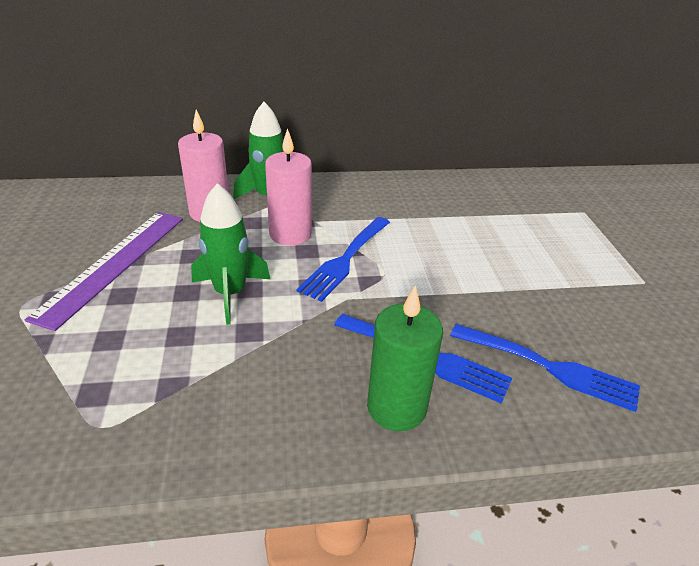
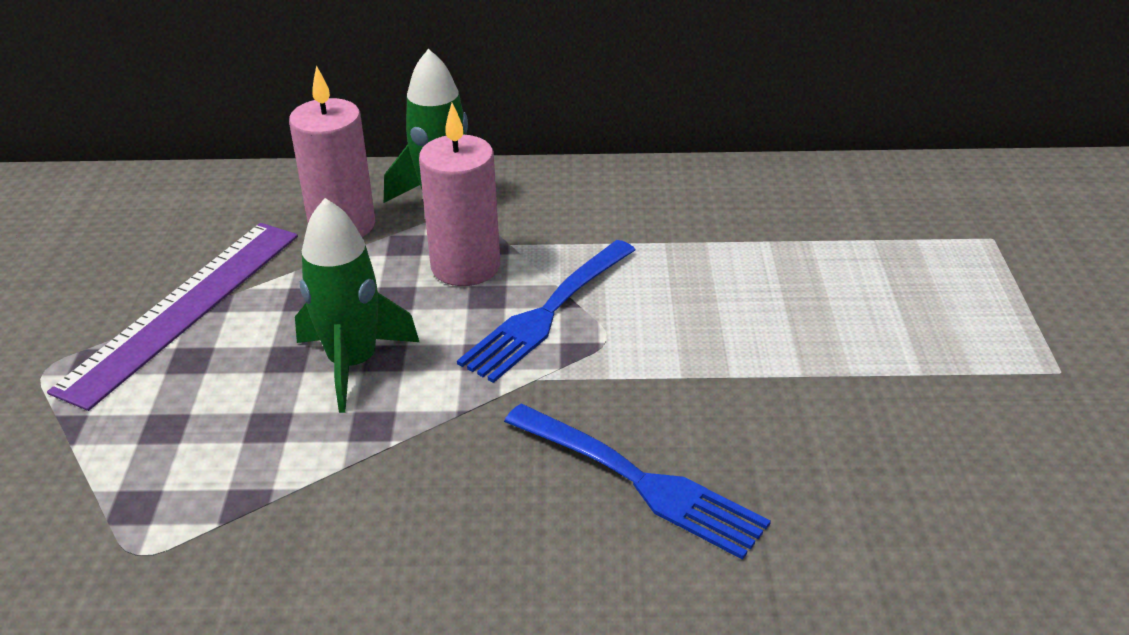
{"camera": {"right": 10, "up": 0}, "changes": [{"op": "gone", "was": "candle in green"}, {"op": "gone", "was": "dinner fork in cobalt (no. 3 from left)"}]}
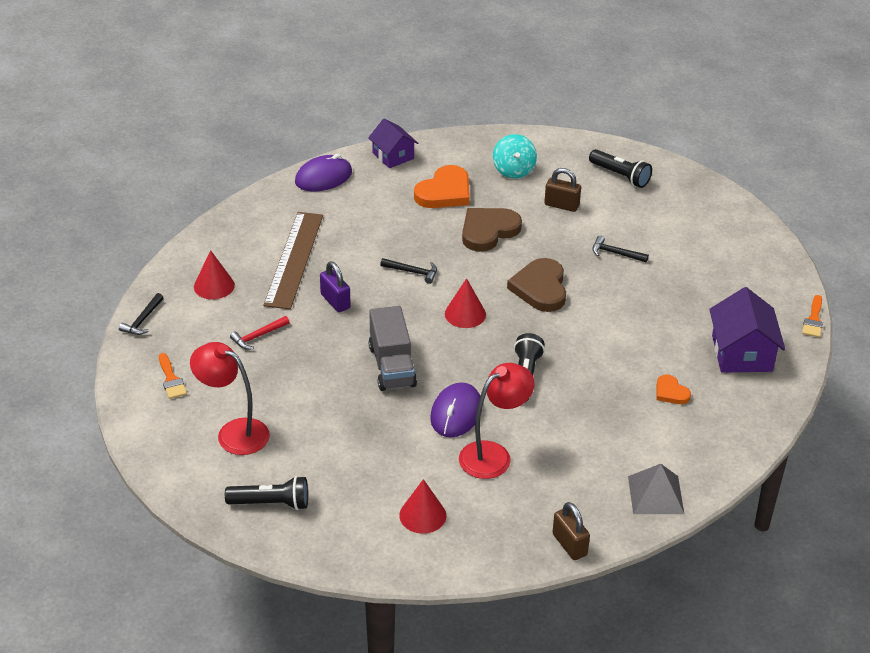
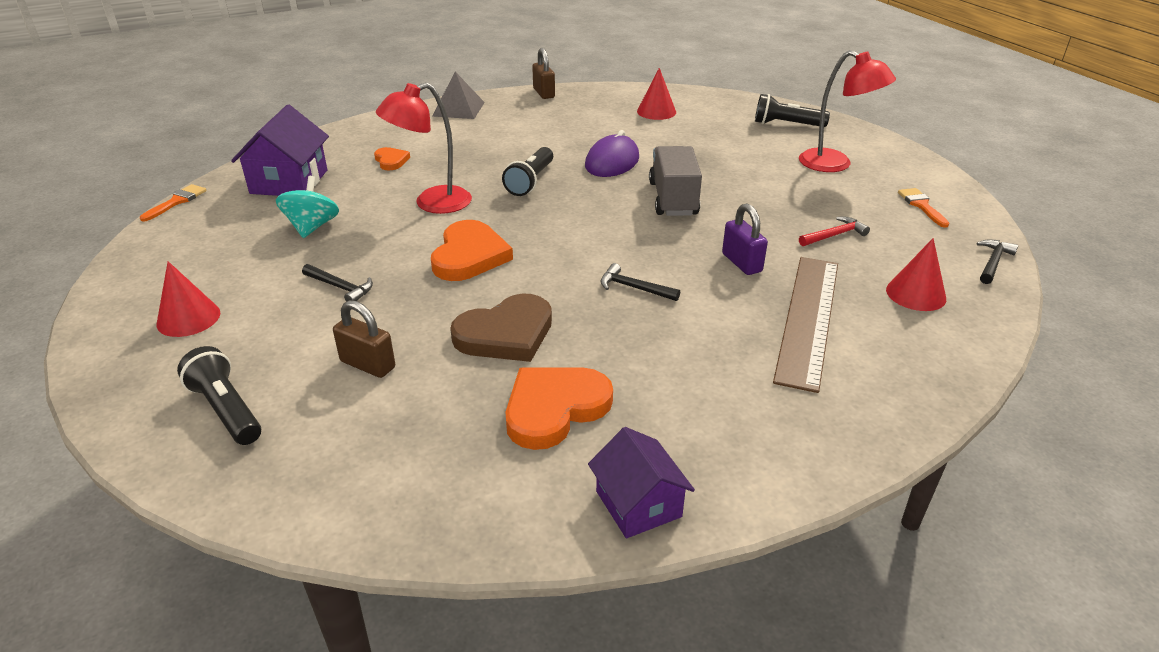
{"camera": {"right": -170, "up": -5}, "changes": [{"op": "shifted", "was": "whirligig in teal"}, {"op": "gone", "was": "mouse in violet (no. 1 from left)"}, {"op": "repainted", "was": "heart shape in russet (no. 2 from left)", "now": "heart shape in orange-coloured (no. 2 from left)"}, {"op": "shifted", "was": "solid cone in red (no. 3 from left in the first image)", "now": "solid cone in red (no. 1 from left)"}, {"op": "shifted", "was": "reading lamp in red (no. 2 from left in the first image)", "now": "reading lamp in red (no. 1 from left)"}]}
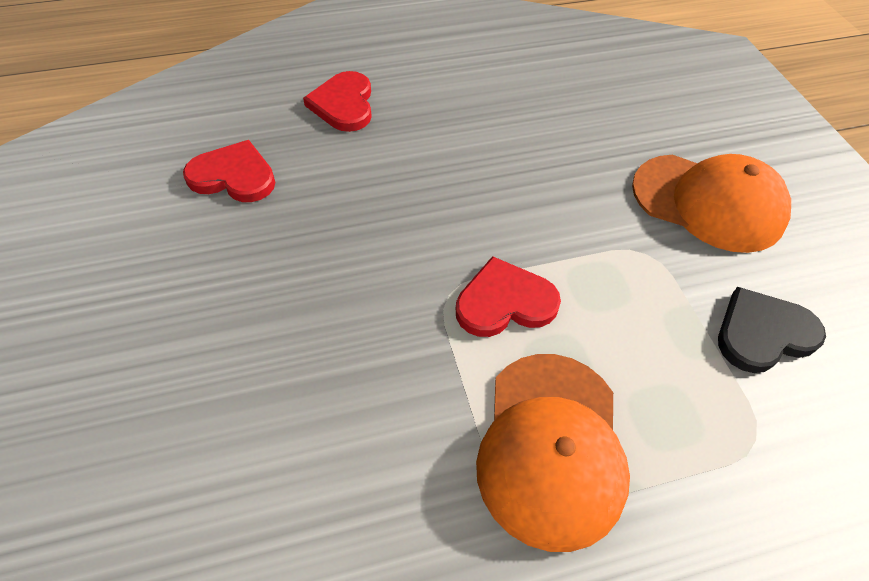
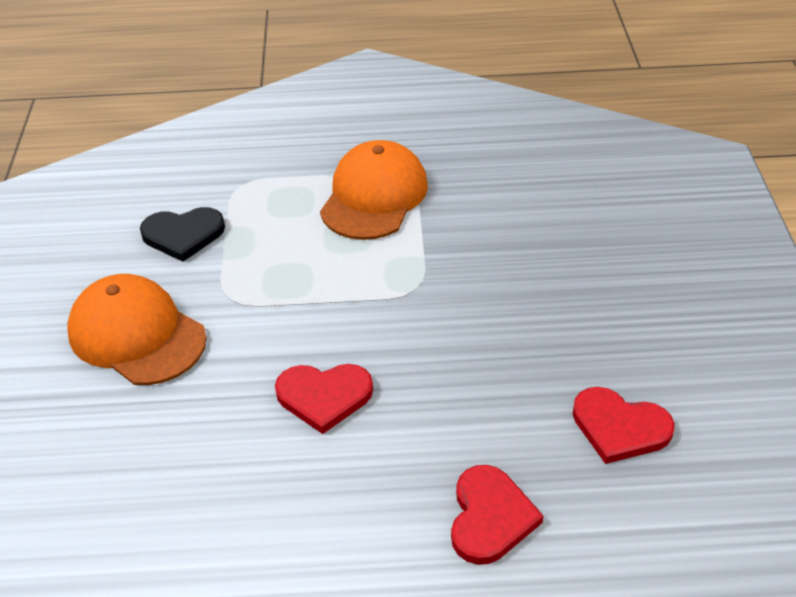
{"camera": {"right": -165, "up": -10}, "changes": [{"op": "shifted", "was": "heart shape in red (no. 3 from left in the first image)", "now": "heart shape in red (no. 1 from left)"}]}
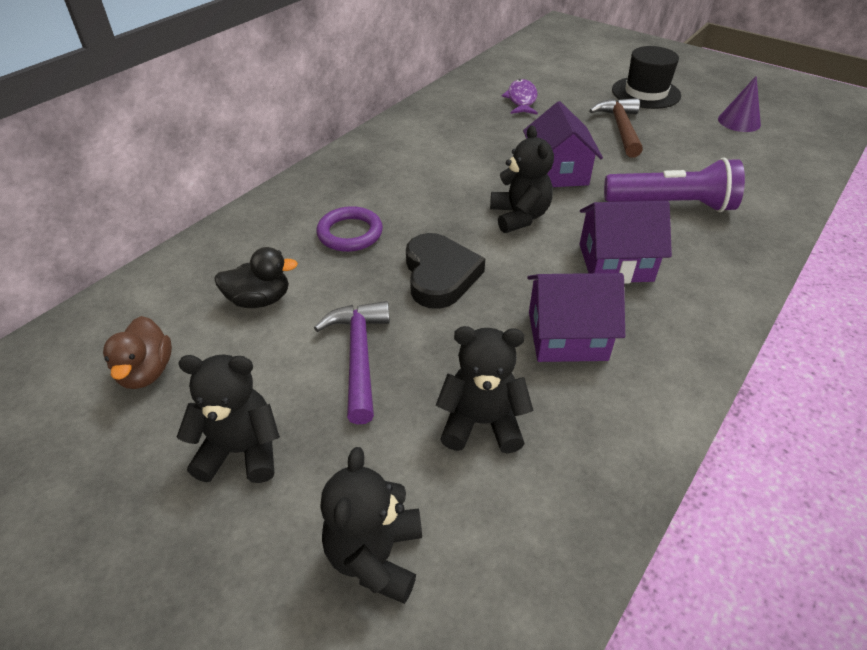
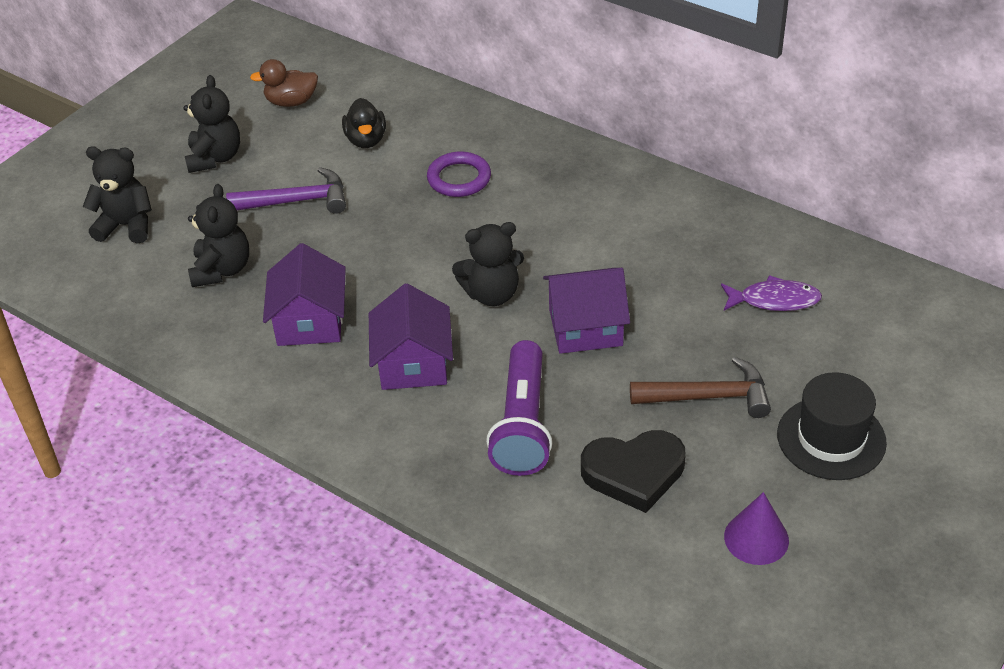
{"camera": {"right": 90, "up": 0}, "changes": [{"op": "shifted", "was": "heart shape in black"}]}
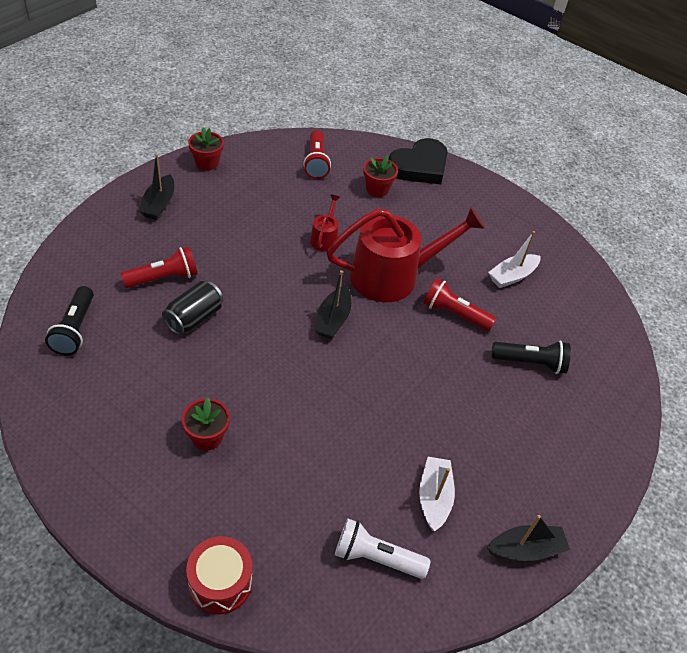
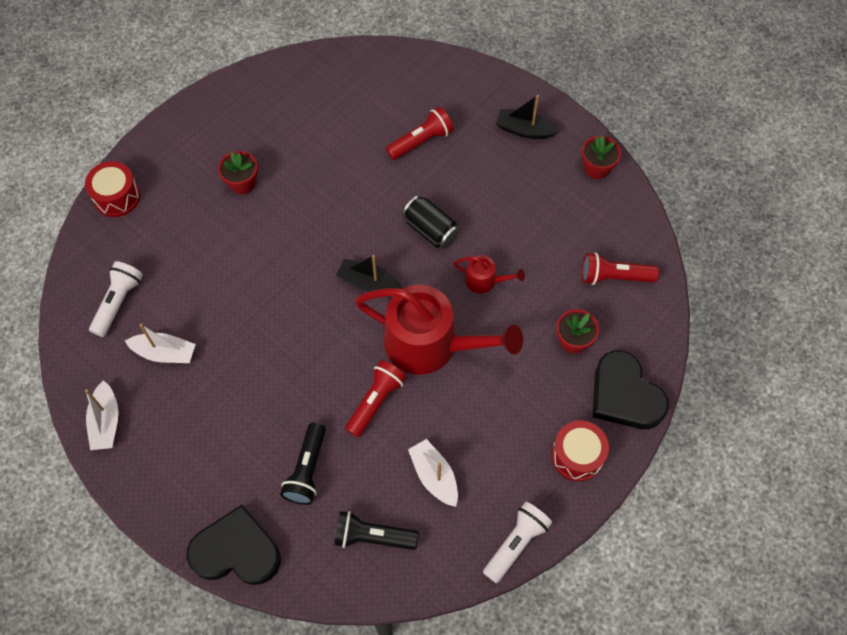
{"camera": {"right": 100, "up": 15}, "changes": [{"op": "rotated", "was": "watering can in red (no. 2 from left in the first image)", "clockwise": -60}, {"op": "rotated", "was": "pocket torch in red (no. 1 from left in the first image)", "clockwise": -105}, {"op": "shifted", "was": "can in black"}, {"op": "shifted", "was": "pocket torch in black (no. 1 from left in the first image)", "now": "pocket torch in black (no. 2 from left)"}, {"op": "repainted", "was": "sailboat in black (no. 3 from left)", "now": "sailboat in snow-white (no. 1 from left)"}, {"op": "new", "now": "snare drum in red (no. 2 from left)"}, {"op": "new", "now": "pocket torch in snow-white (no. 2 from left)"}, {"op": "new", "now": "heart shape in black (no. 1 from left)"}]}
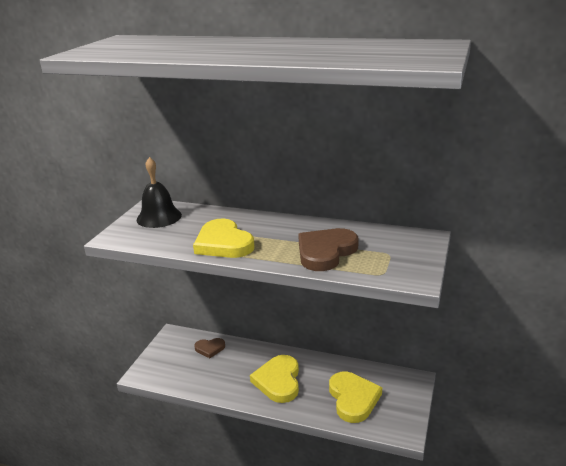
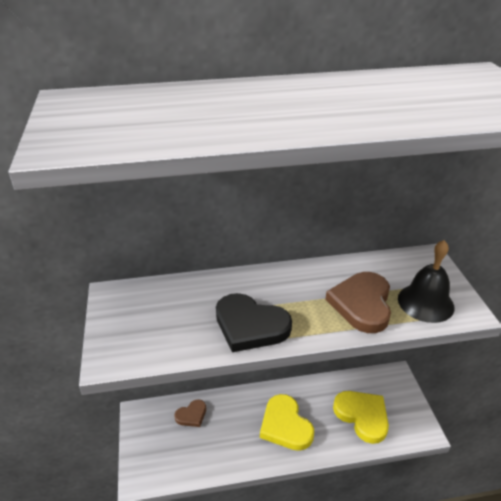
{"camera": {"right": -30, "up": 10}, "changes": [{"op": "shifted", "was": "school bell in black"}, {"op": "repainted", "was": "heart shape in bright yellow (no. 1 from left)", "now": "heart shape in black"}]}
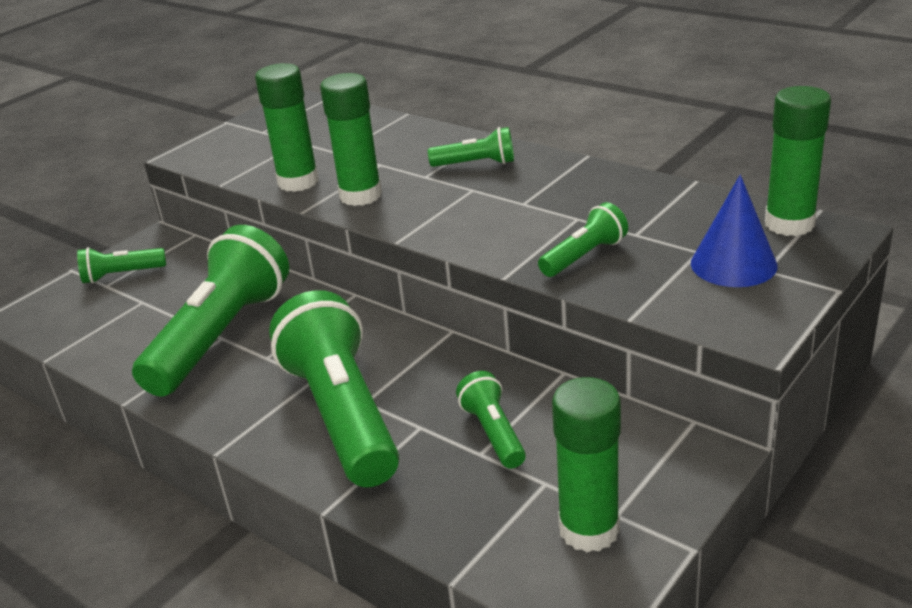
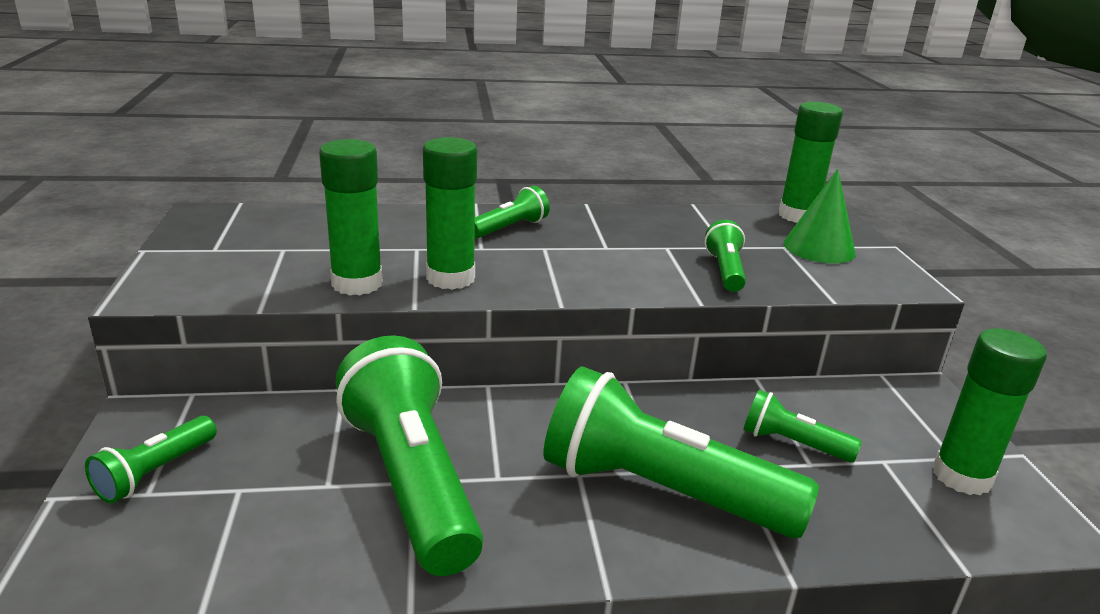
{"camera": {"right": -50, "up": -5}, "changes": [{"op": "repainted", "was": "solid cone in cobalt", "now": "solid cone in green"}]}
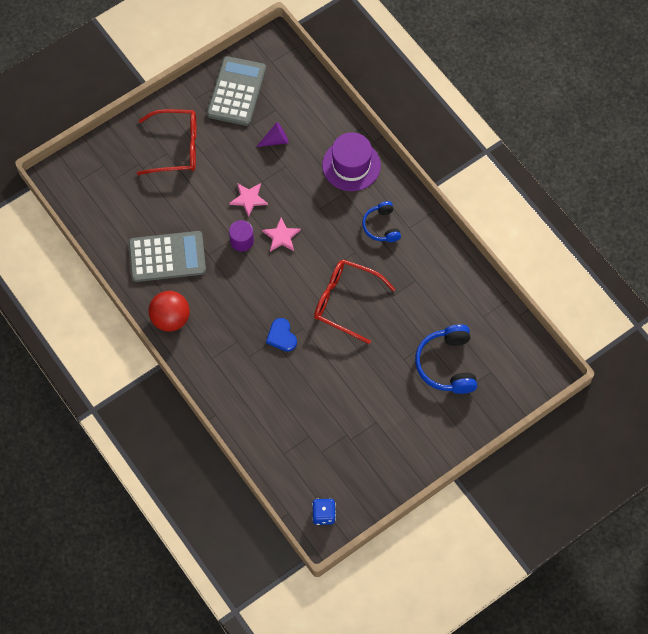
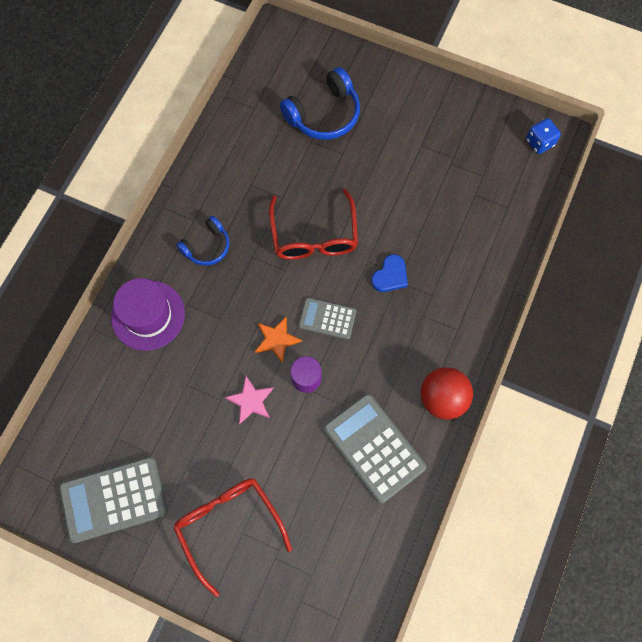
{"camera": {"right": -120, "up": 5}, "changes": [{"op": "gone", "was": "solid cone in violet"}, {"op": "repainted", "was": "star shape in rose-pink (no. 2 from left)", "now": "star shape in orange-coloured"}, {"op": "new", "now": "pocket calculator in ash-grey (no. 2 from left)"}]}
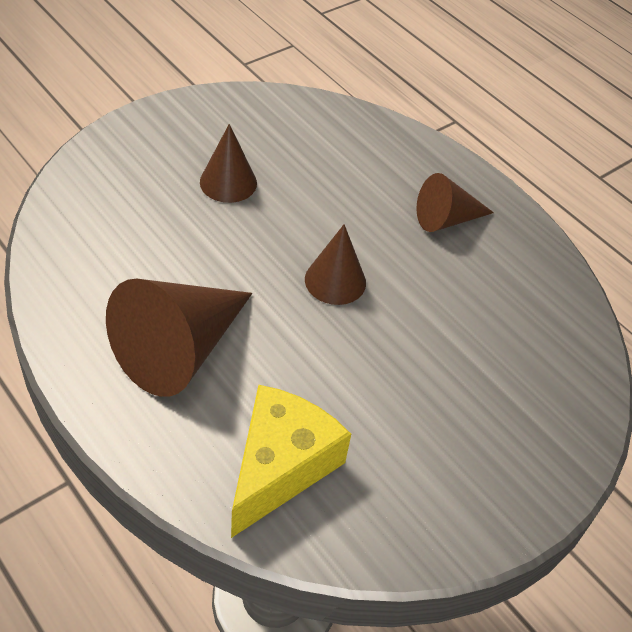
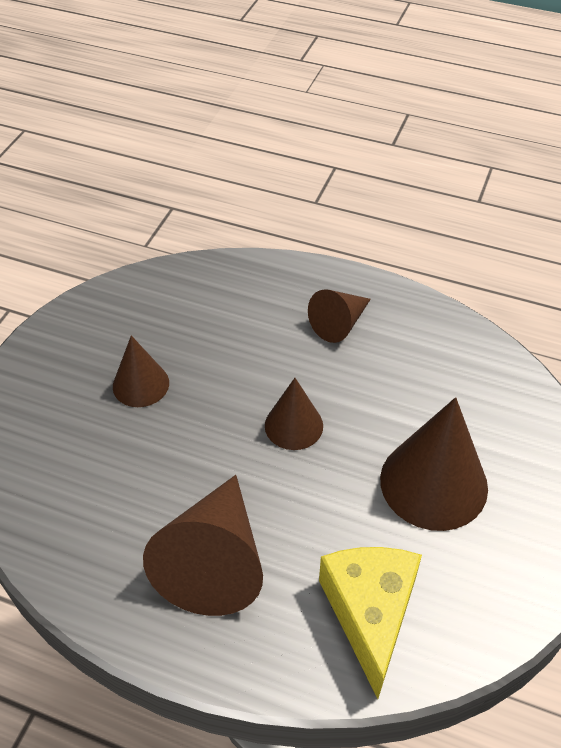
{"camera": {"right": -25, "up": 0}, "changes": [{"op": "new", "now": "solid cone in russet (no. 5 from left)"}]}
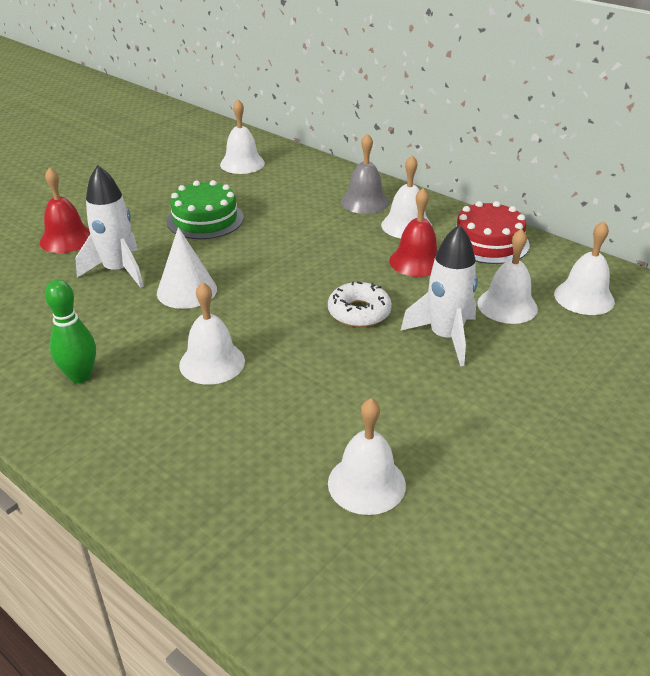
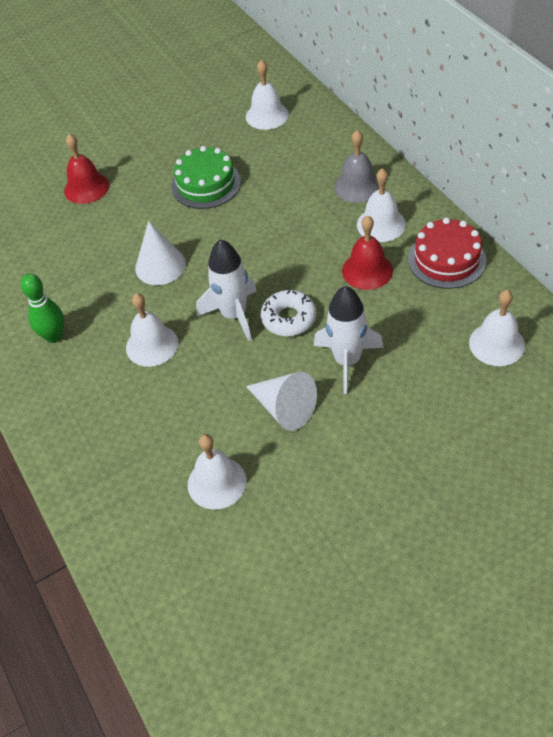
{"camera": {"right": 25, "up": 15}, "changes": [{"op": "shifted", "was": "spaceship in snow-white (no. 1 from left)"}, {"op": "gone", "was": "school bell in snow-white (no. 5 from left)"}, {"op": "new", "now": "solid cone in snow-white (no. 2 from left)"}]}
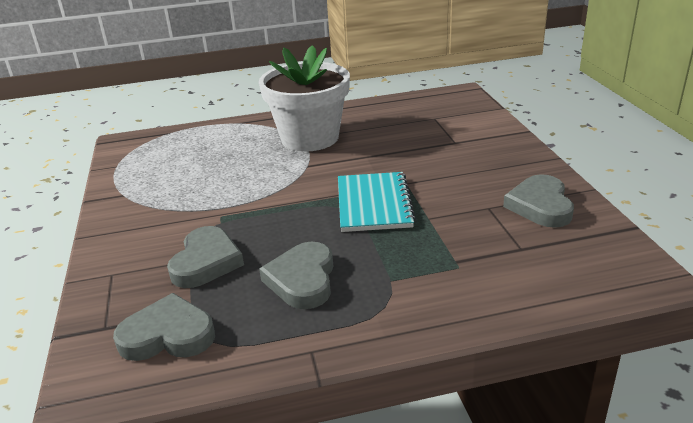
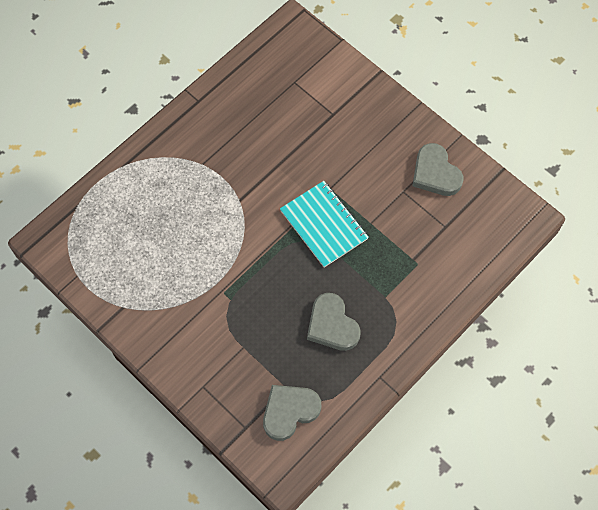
{"camera": {"right": -35, "up": 35}, "changes": [{"op": "gone", "was": "flower pot in snow-white"}, {"op": "gone", "was": "heart shape in ash-grey (no. 2 from left)"}]}
